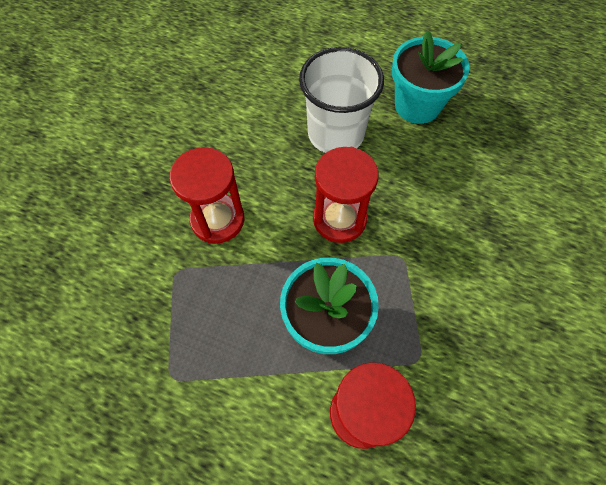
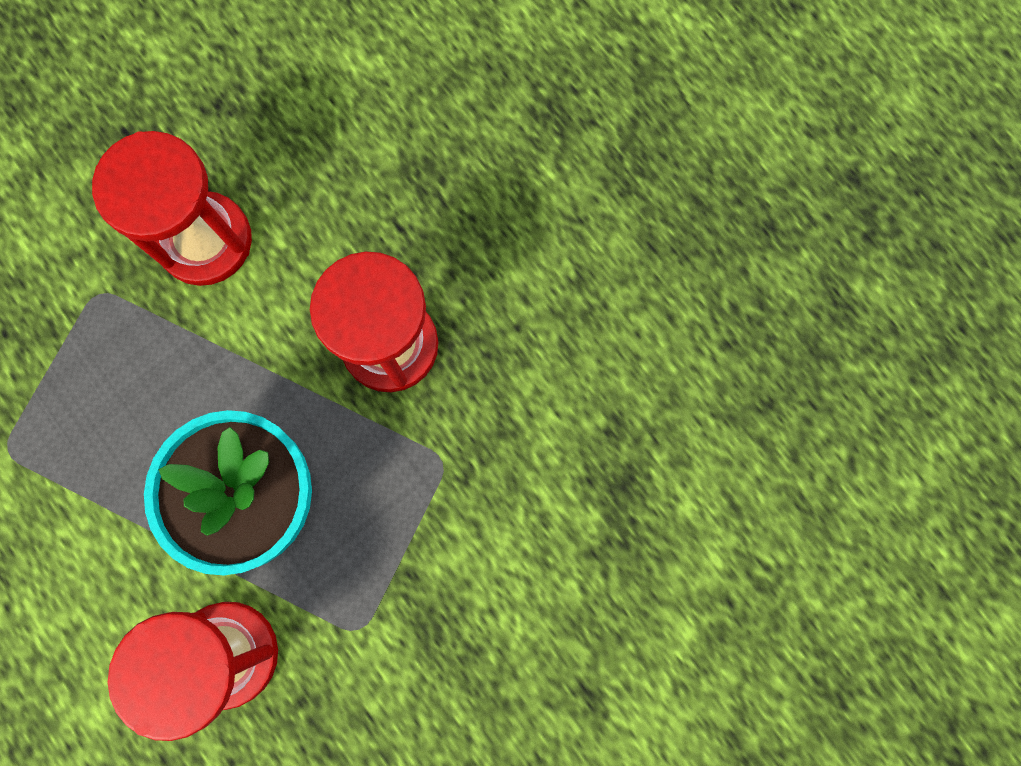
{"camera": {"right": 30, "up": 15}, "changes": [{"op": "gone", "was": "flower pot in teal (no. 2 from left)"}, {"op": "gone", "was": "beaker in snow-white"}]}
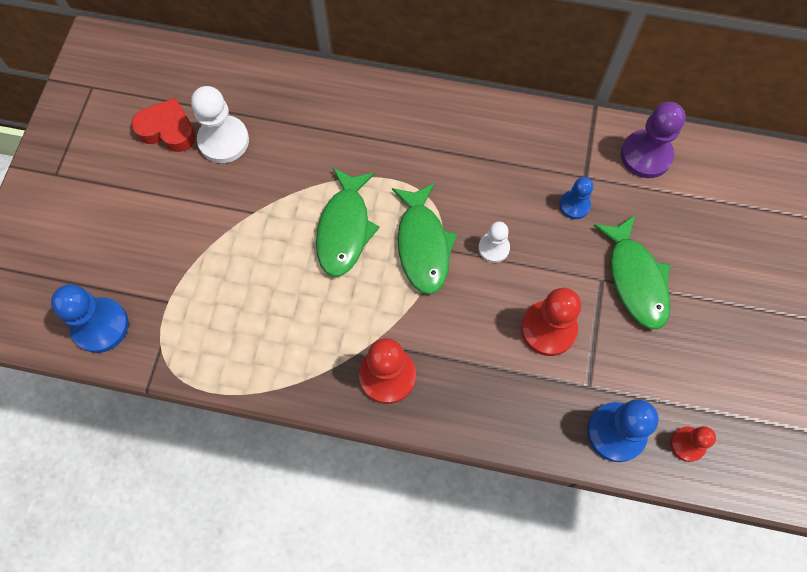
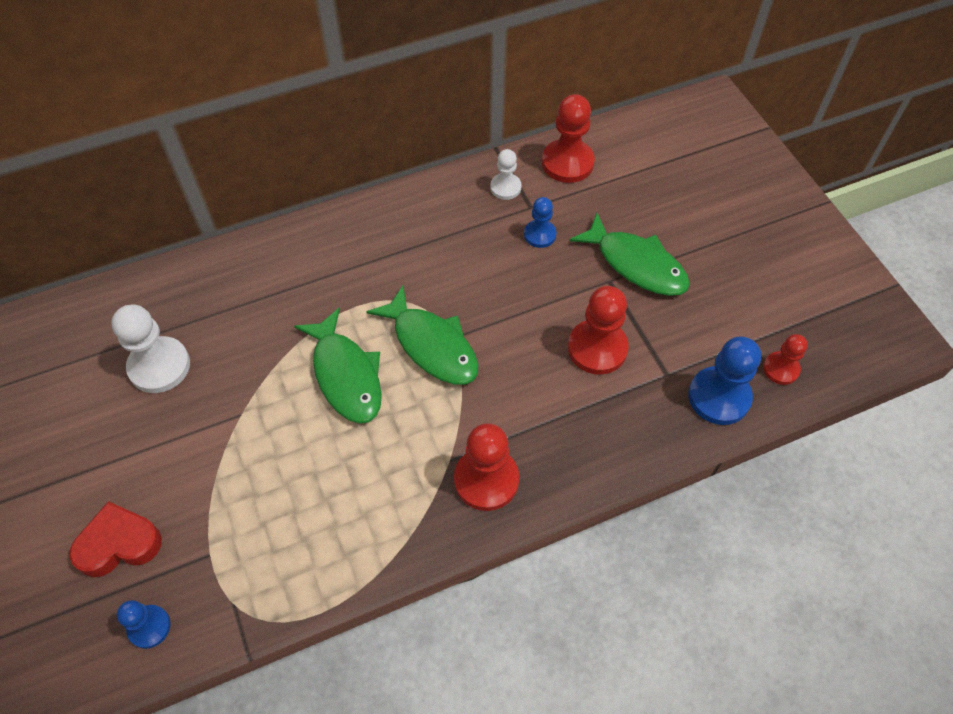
{"camera": {"right": -35, "up": -10}, "changes": [{"op": "shifted", "was": "heart shape in red"}, {"op": "repainted", "was": "chess pawn in violet", "now": "chess pawn in red (no. 2 from left)"}, {"op": "shifted", "was": "chess pawn in snow-white (no. 2 from left)"}, {"op": "scaled", "was": "chess pawn in cobalt (no. 1 from left)", "ratio": 0.59}]}
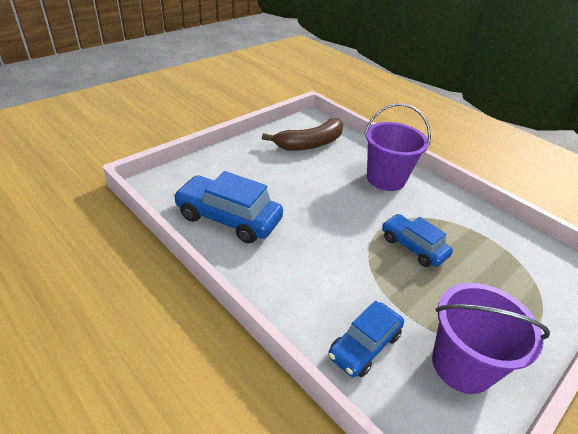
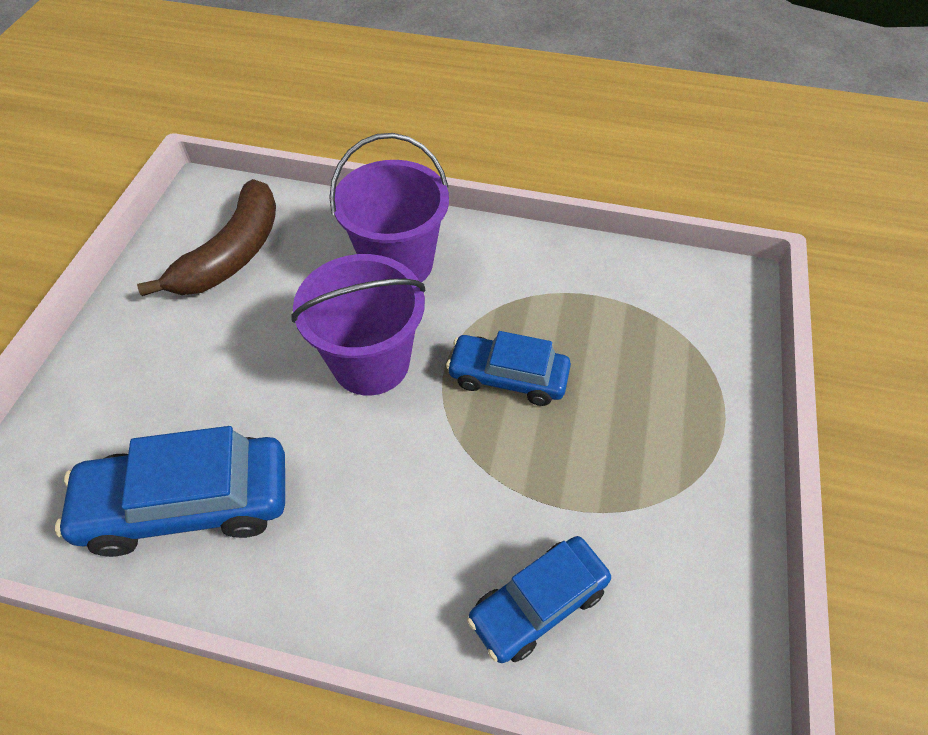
{"camera": {"right": -30, "up": 15}, "changes": [{"op": "shifted", "was": "bucket in violet (no. 2 from left in the first image)", "now": "bucket in violet (no. 1 from left)"}, {"op": "rotated", "was": "automobile in cobalt (no. 2 from left in the first image)", "clockwise": 45}]}
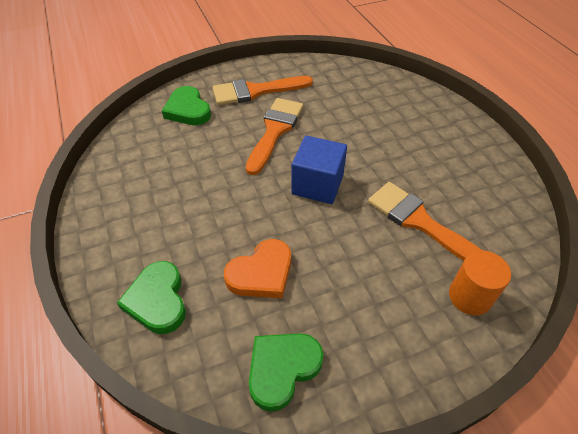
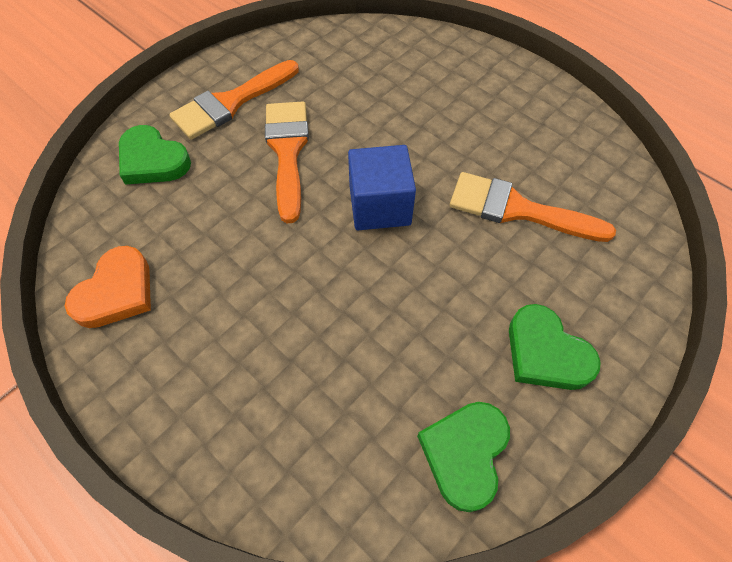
{"camera": {"right": -25, "up": 10}, "changes": [{"op": "shifted", "was": "heart shape in orange-coloured"}, {"op": "gone", "was": "cylinder in orange-coloured"}, {"op": "shifted", "was": "heart shape in green (no. 1 from left in the first image)", "now": "heart shape in green (no. 3 from left)"}]}
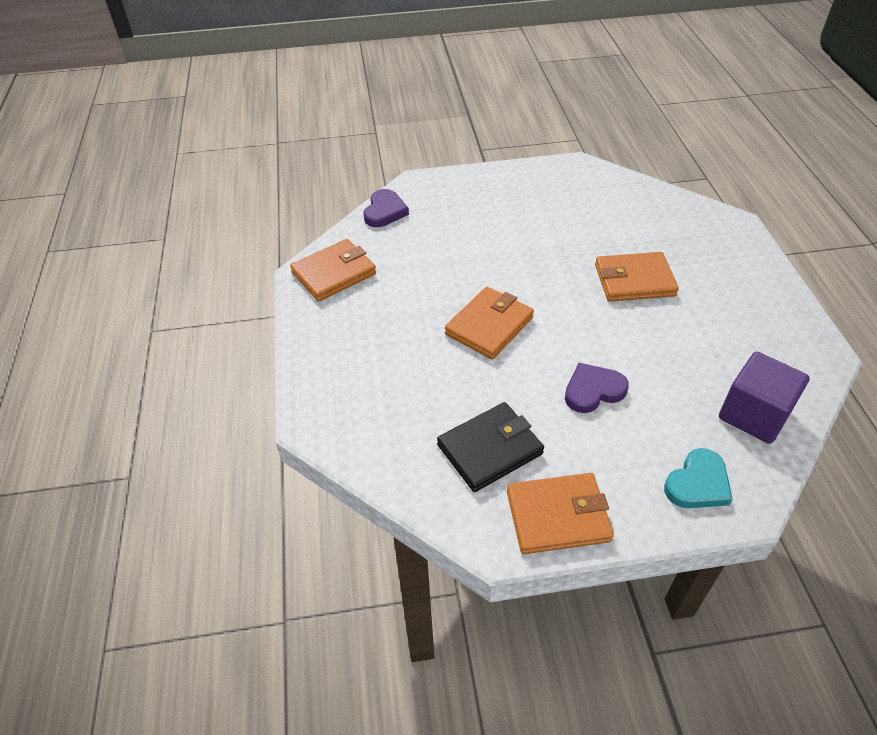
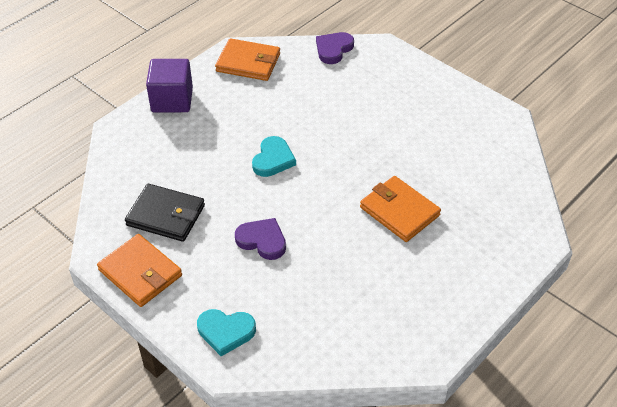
{"camera": {"right": 50, "up": 0}, "changes": [{"op": "rotated", "was": "heart shape in violet (no. 1 from left in the first image)", "clockwise": 150}, {"op": "swapped", "was": "billfold in orange-coloured (no. 2 from left)", "now": "heart shape in teal (no. 2 from left)"}, {"op": "shifted", "was": "cube in violet"}]}
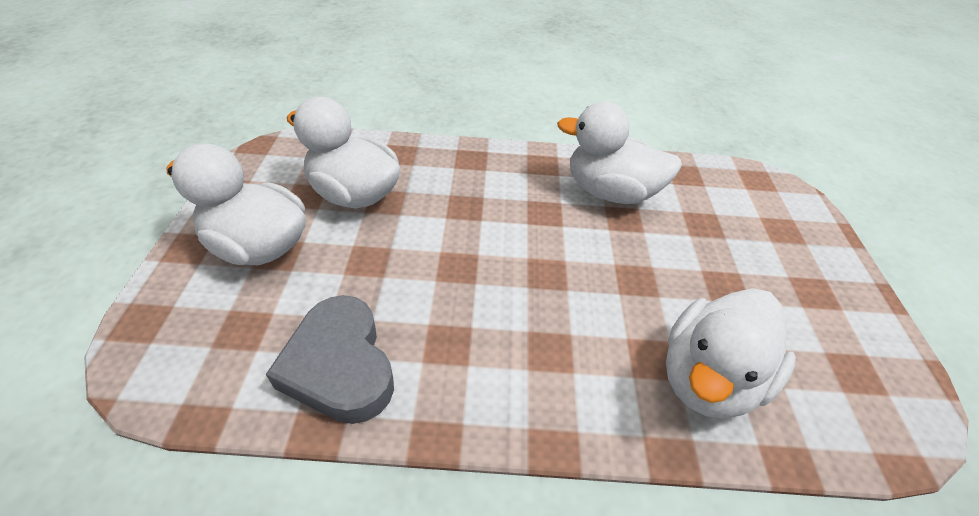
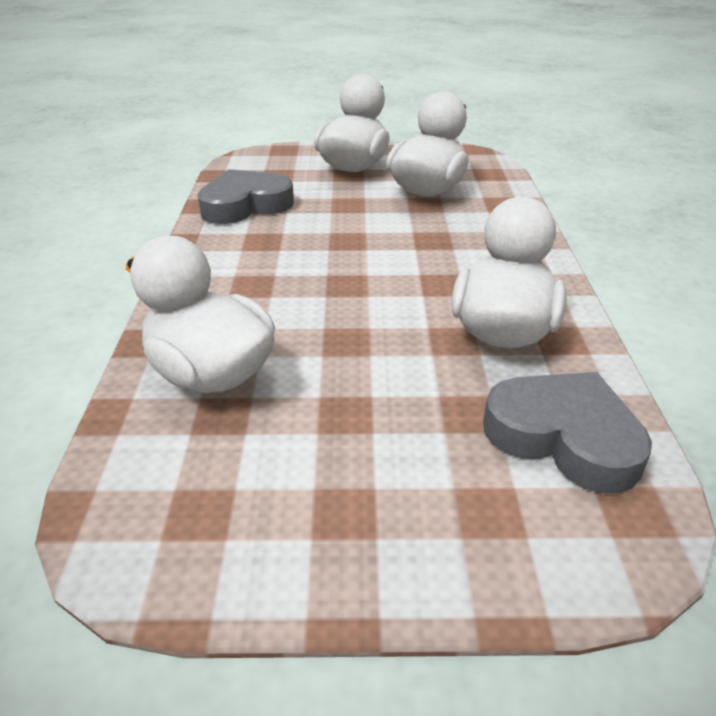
{"camera": {"right": 90, "up": -10}, "changes": [{"op": "new", "now": "heart shape in ash-grey (no. 2 from left)"}]}
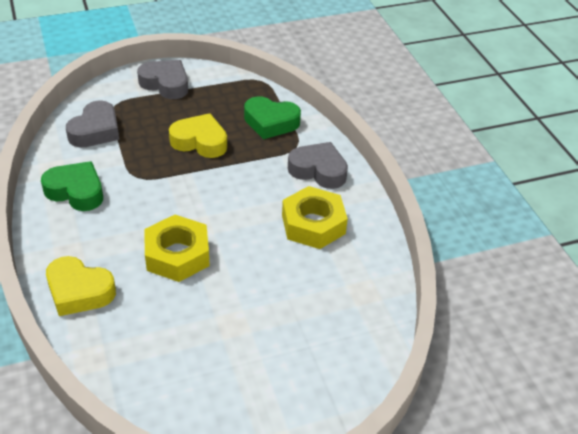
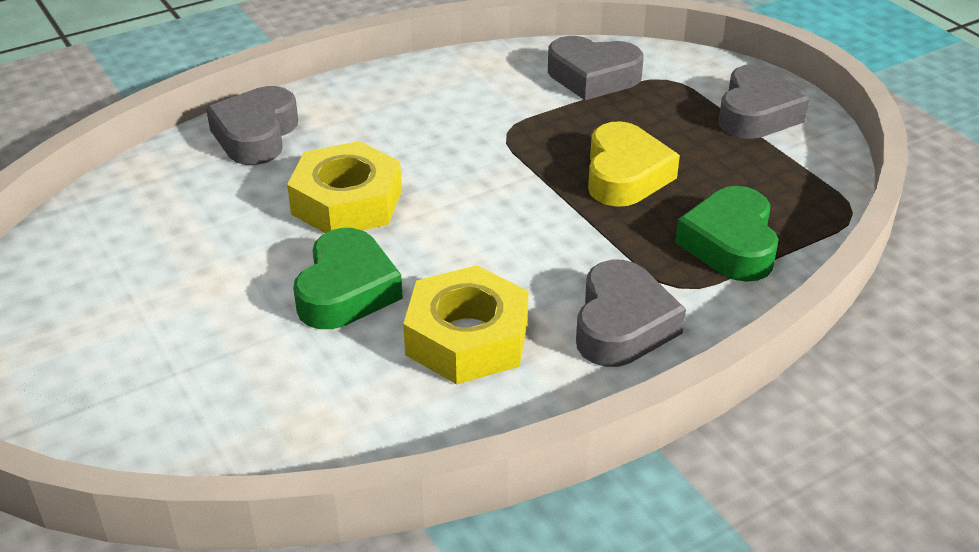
{"camera": {"right": 80, "up": -5}, "changes": [{"op": "shifted", "was": "heart shape in green (no. 1 from left)"}, {"op": "repainted", "was": "heart shape in bright yellow (no. 1 from left)", "now": "heart shape in ash-grey (no. 1 from left)"}]}
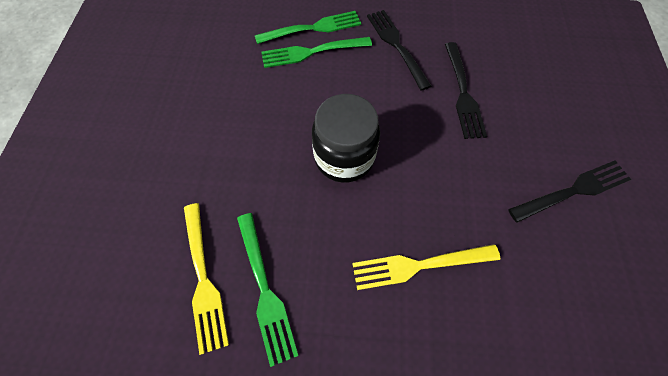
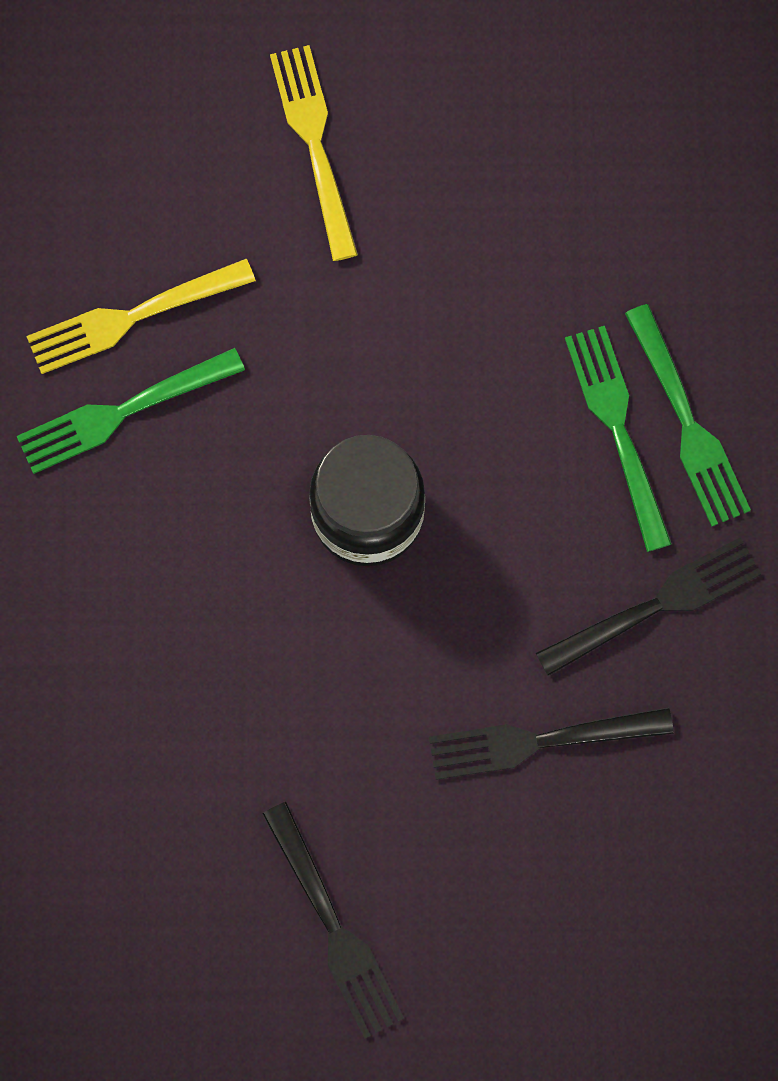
{"camera": {"right": 85, "up": 10}, "changes": [{"op": "shifted", "was": "dinner fork in bright yellow (no. 2 from left)"}]}
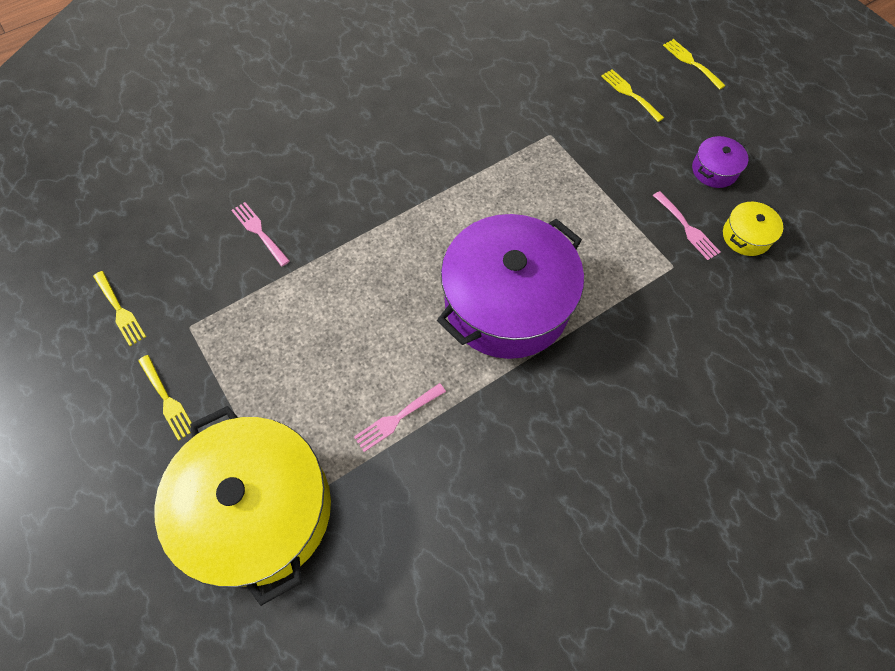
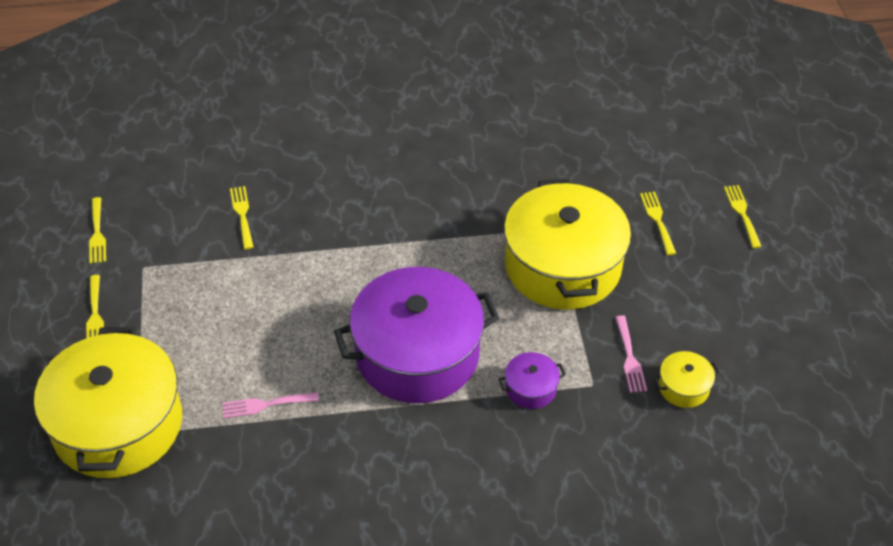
{"camera": {"right": 25, "up": -15}, "changes": [{"op": "shifted", "was": "cooking pot in violet (no. 2 from left)"}, {"op": "repainted", "was": "dinner fork in rose-pink (no. 1 from left)", "now": "dinner fork in bright yellow (no. 3 from left)"}, {"op": "new", "now": "cooking pot in bright yellow (no. 2 from left)"}]}
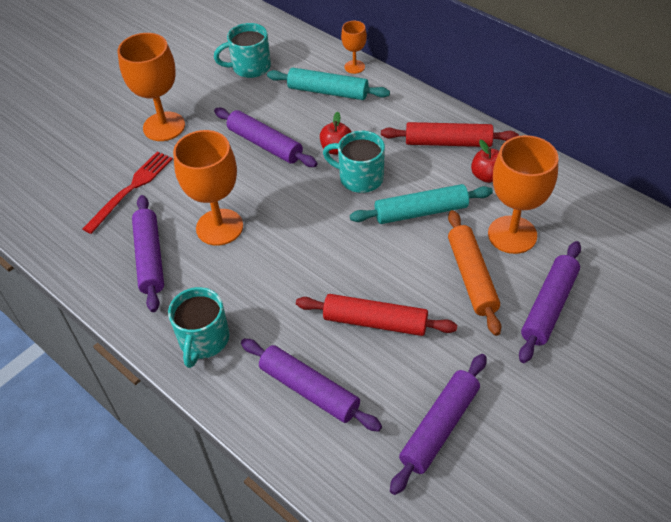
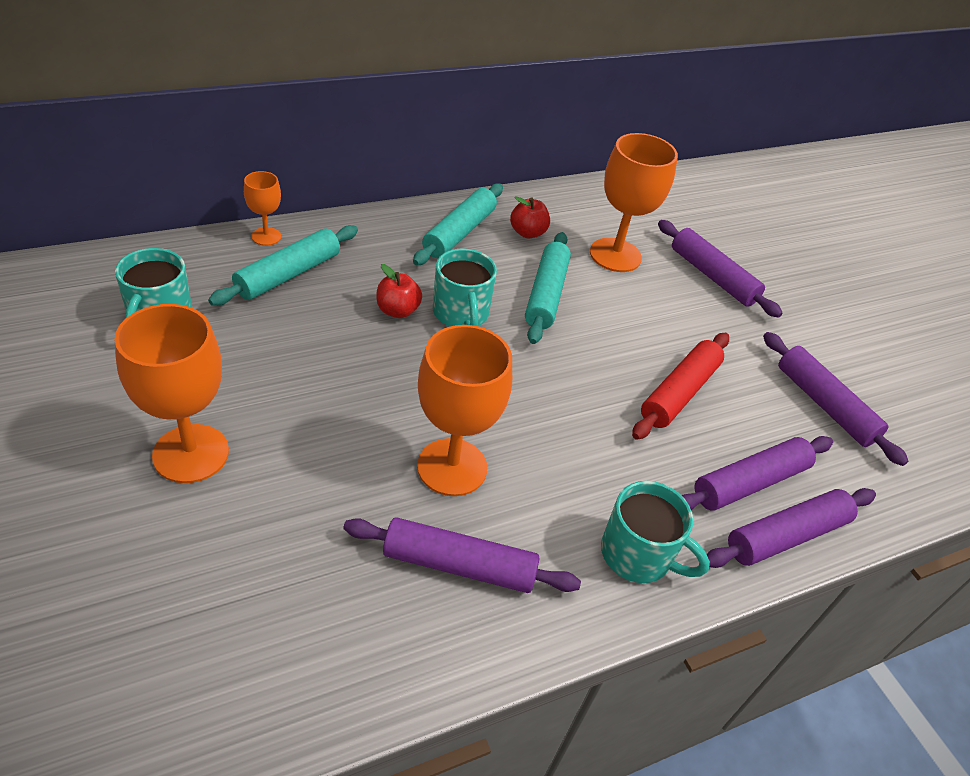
{"camera": {"right": -75, "up": -5}, "changes": [{"op": "shifted", "was": "dough roller in violet (no. 2 from left in the first image)", "now": "dough roller in violet (no. 4 from left)"}, {"op": "repainted", "was": "dough roller in red (no. 2 from left)", "now": "dough roller in teal (no. 2 from left)"}, {"op": "rotated", "was": "mug in teal (no. 3 from left in the first image)", "clockwise": -60}, {"op": "gone", "was": "dinner fork in red"}, {"op": "gone", "was": "dough roller in orange-coloured"}]}
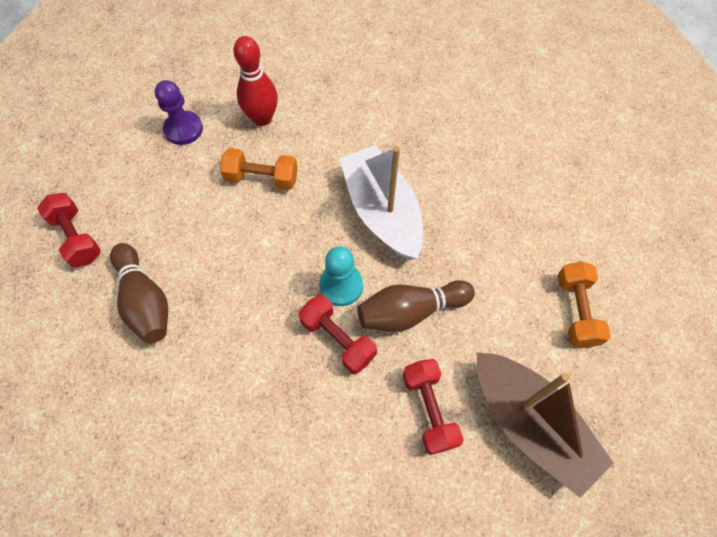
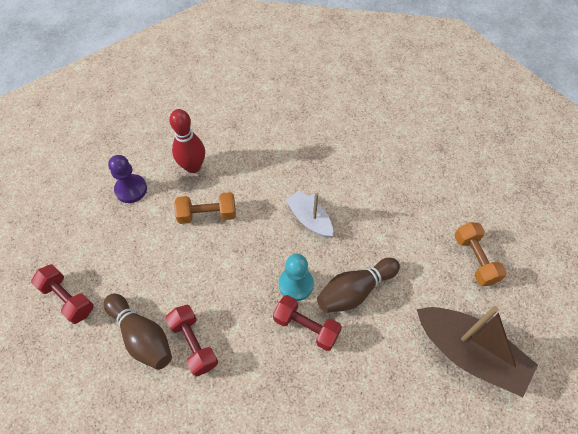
{"camera": {"right": -15, "up": -5}, "changes": [{"op": "scaled", "was": "sailboat in snow-white", "ratio": 0.58}, {"op": "shifted", "was": "dumbbell in red (no. 3 from left in the first image)", "now": "dumbbell in red (no. 2 from left)"}]}
